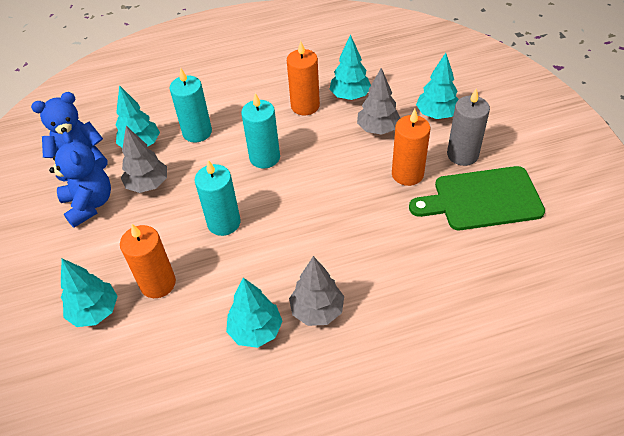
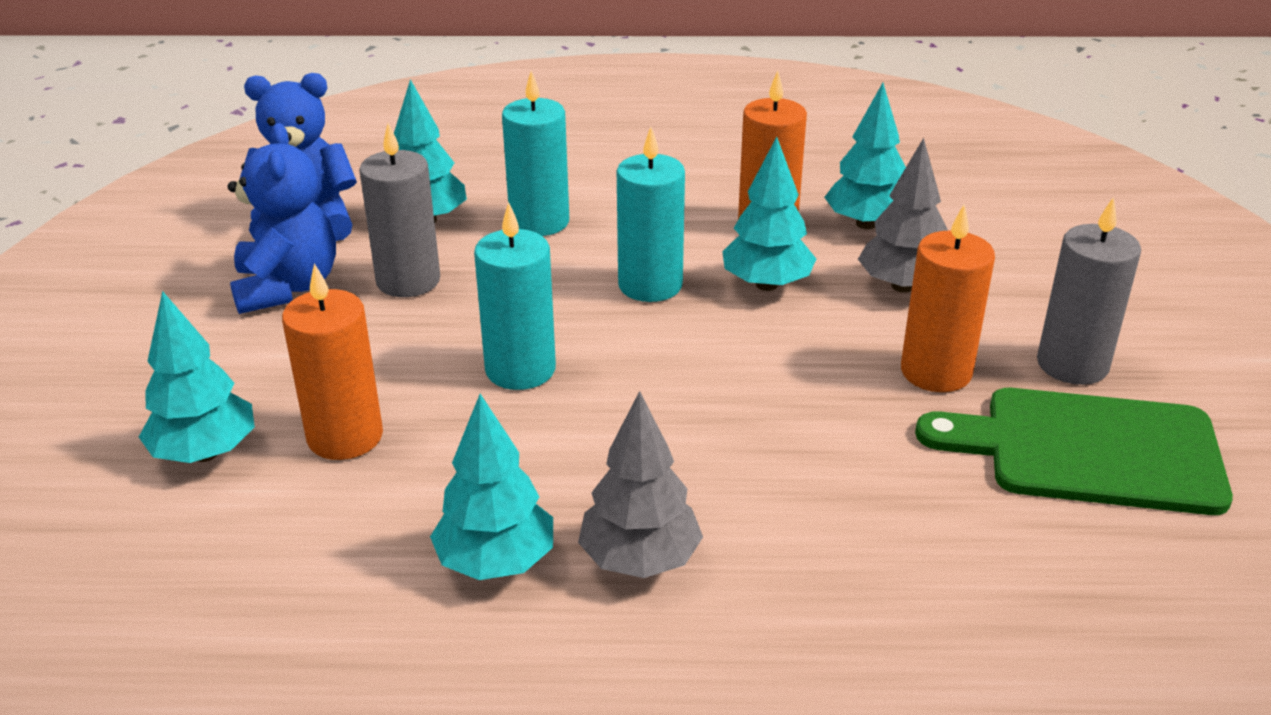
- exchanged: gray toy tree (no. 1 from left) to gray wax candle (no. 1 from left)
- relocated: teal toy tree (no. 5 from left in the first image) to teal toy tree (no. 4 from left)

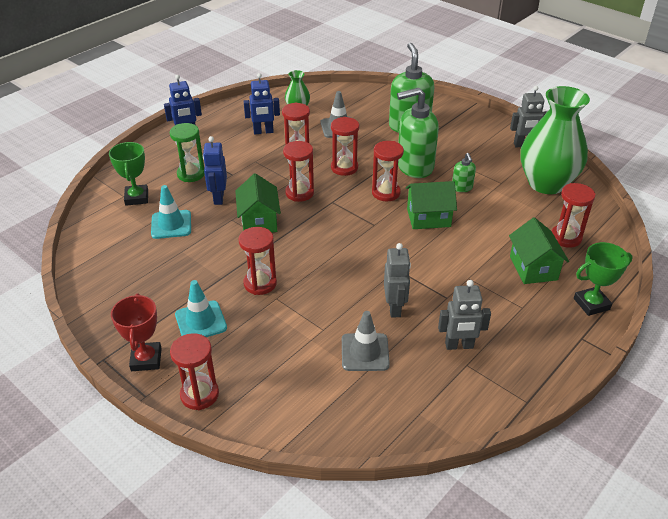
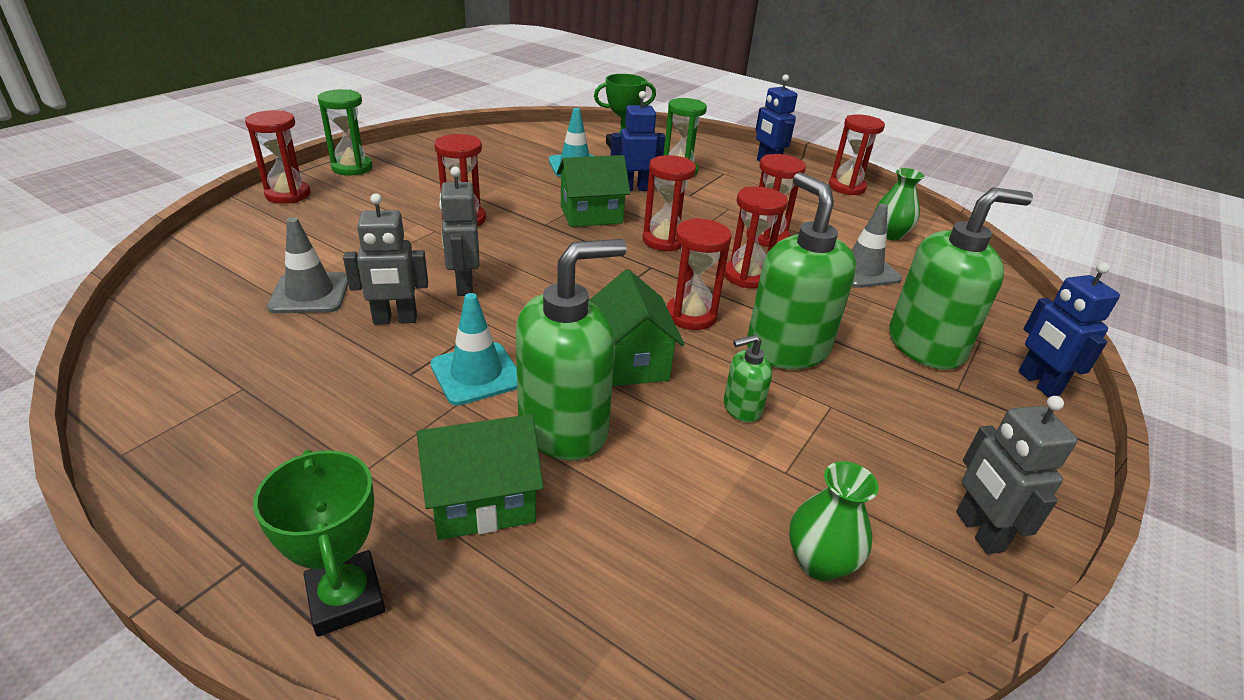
- exchanged: scarlet trophy to leaf-green hourglass (no. 1 from left)
- relocated: teal traffic cone (no. 2 from left in the first image) to teal traffic cone (no. 1 from left)
- relocated: royal blue robot figure (no. 3 from left)
- relocated: gray robot figure (no. 2 from left)
- size: leaf-green vase (no. 2 from left in the first image) x0.45
- relocated: scarlet hourglass (no. 7 from left)
- appeared: leaf-green soap dispenser (no. 1 from left)

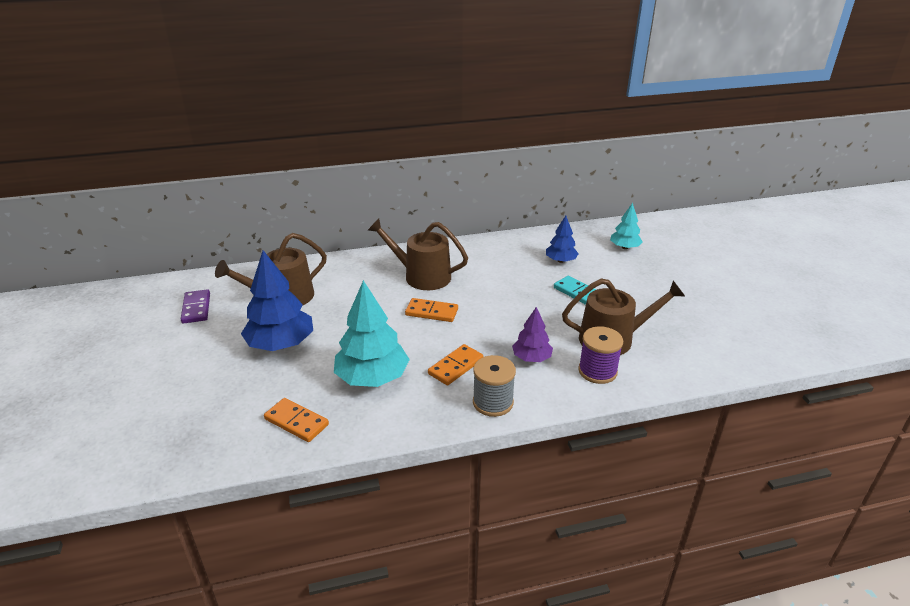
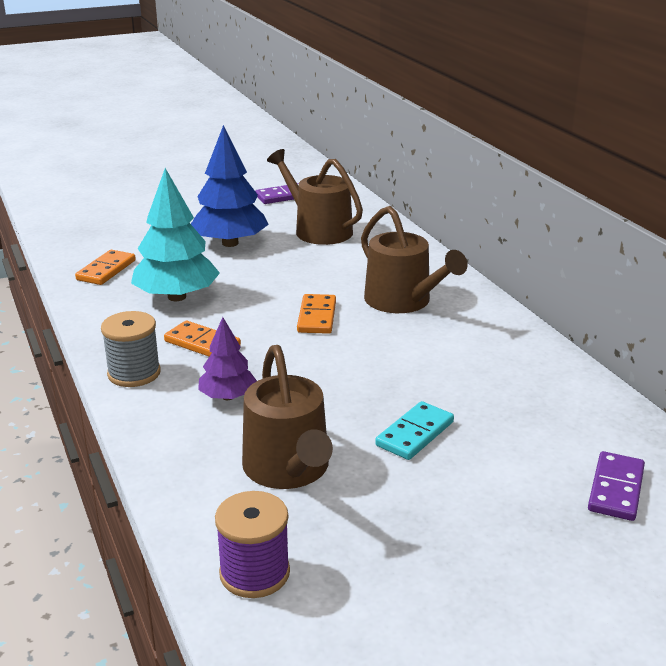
- spun: russet sprinkling can (no. 2 from left in the first image) 135 degrees clockwise
- missing: royal blue toy tree (no. 2 from left)
- relocated: royal purple reel of thread
- exchanged: teal toy tree (no. 2 from left) to royal purple domino tile (no. 2 from left)

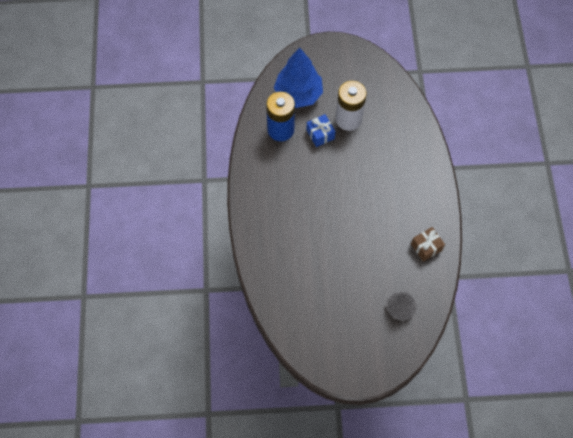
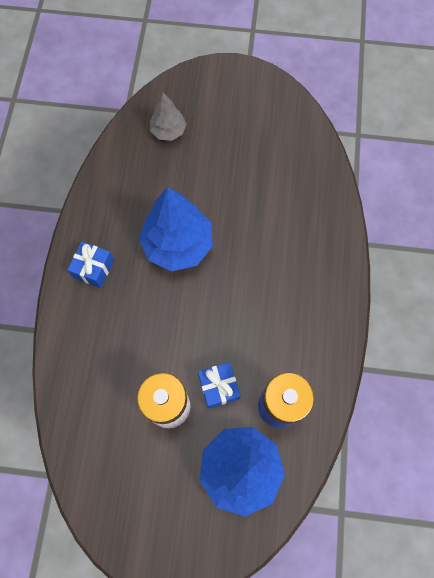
- missing: russet gift
- appeared: royal blue gift (no. 1 from left)
- appeared: royal blue toy tree (no. 1 from left)

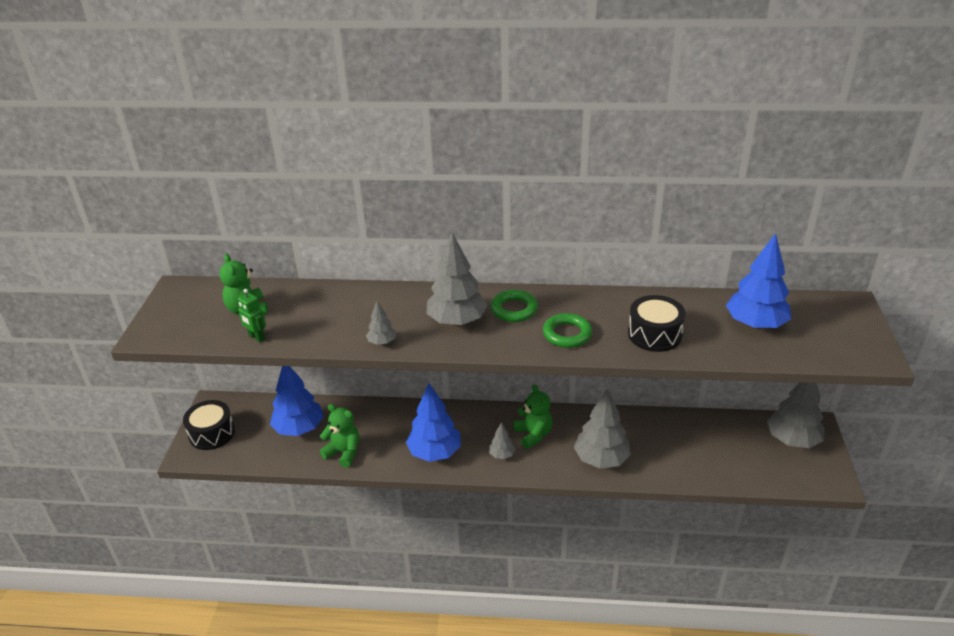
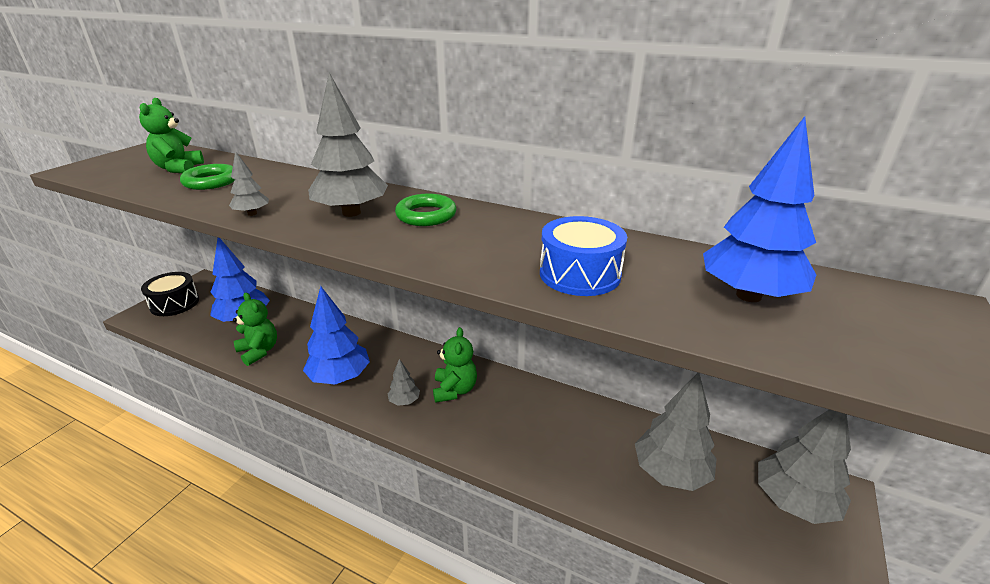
- missing: leaf-green robot figure
- relocated: leaf-green ring (no. 2 from left in the first image) to leaf-green ring (no. 1 from left)
- relocated: gray toy tree (no. 4 from left)
- colour: jet-black toy drum (no. 2 from left) to royal blue toy drum

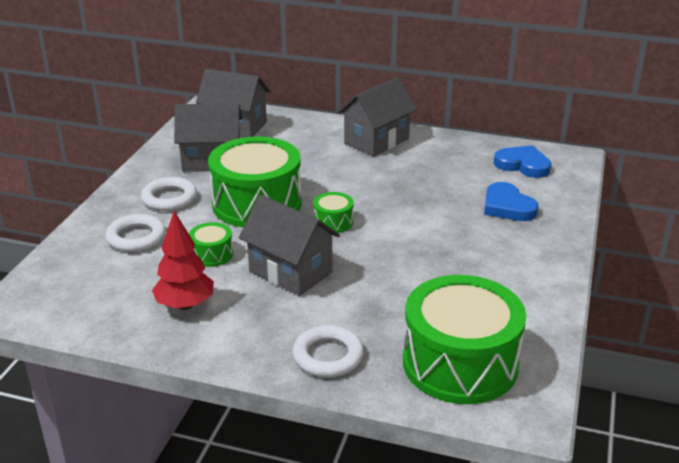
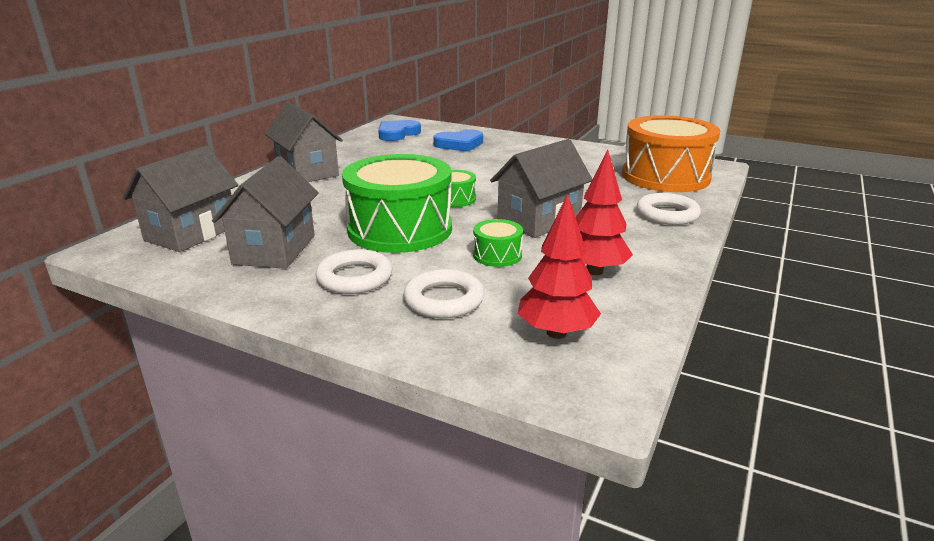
- colour: leaf-green toy drum (no. 4 from left) to bright orange toy drum
- appeared: scarlet toy tree (no. 1 from left)

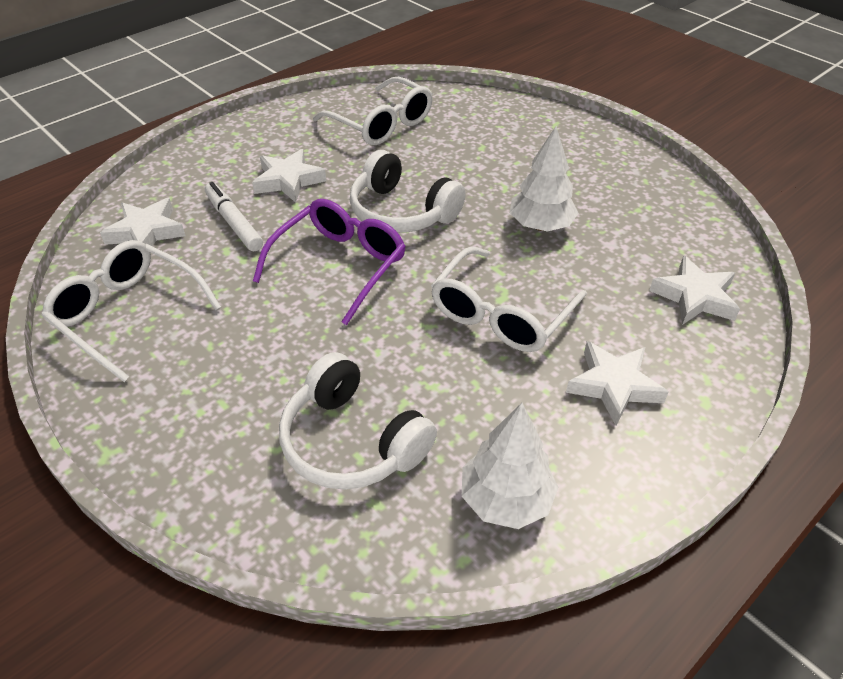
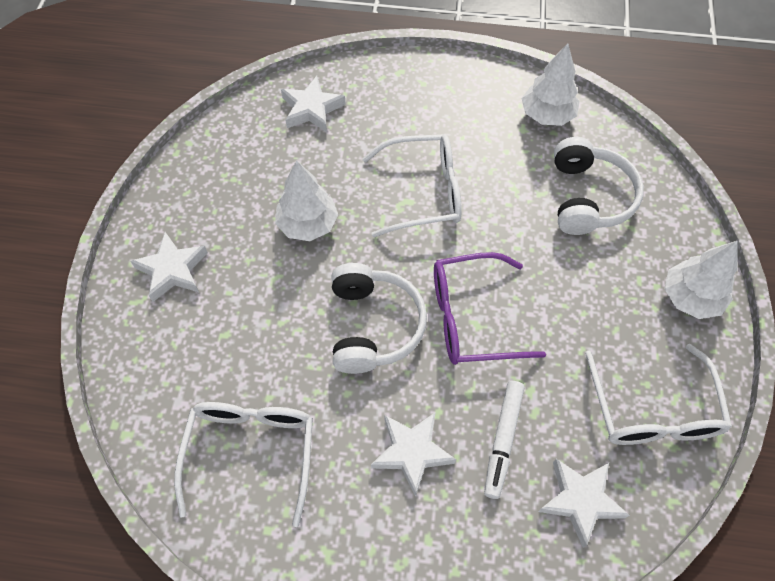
- relocated: white star (no. 3 from left in the first image) to white star (no. 1 from left)
- appeared: white toy tree (no. 3 from left)

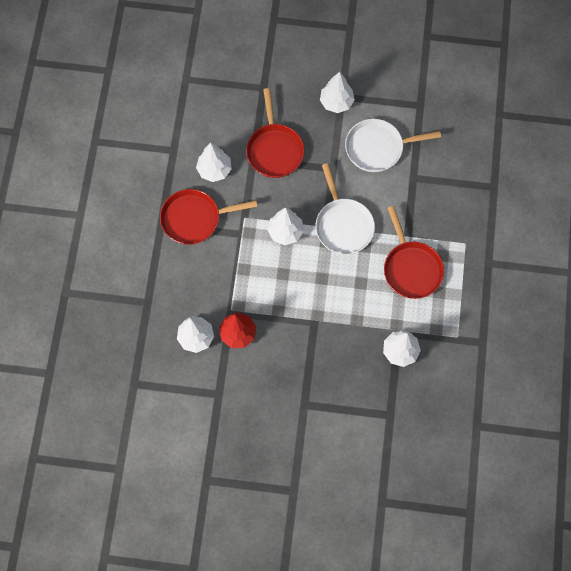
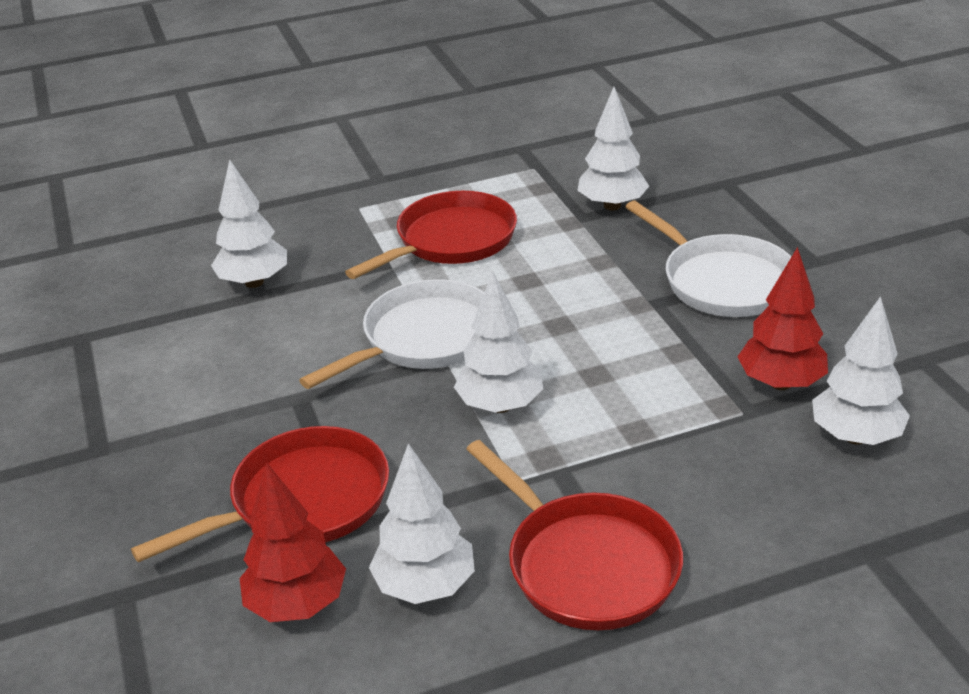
- relocated: white toy tree (no. 4 from left in the first image) to white toy tree (no. 1 from left)
- relocated: white pan (no. 2 from left)
- appeared: scarlet toy tree (no. 1 from left)

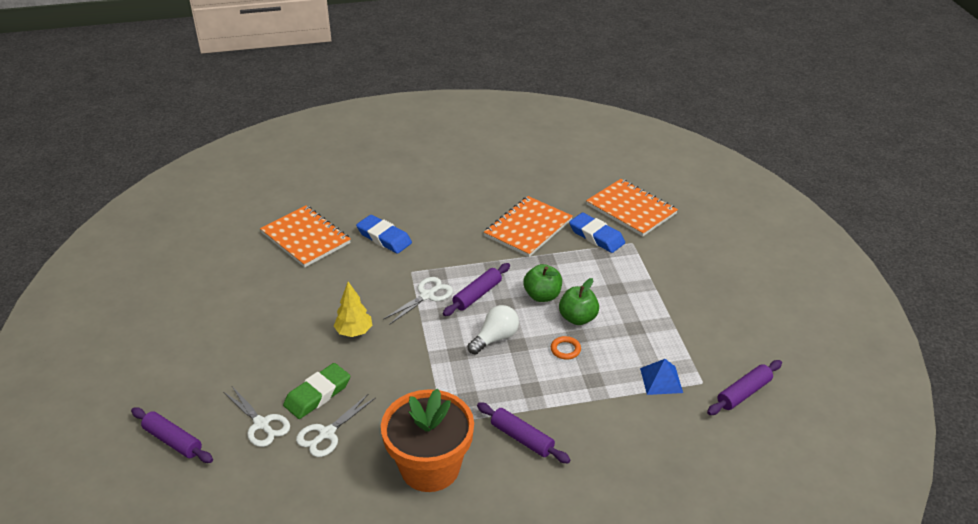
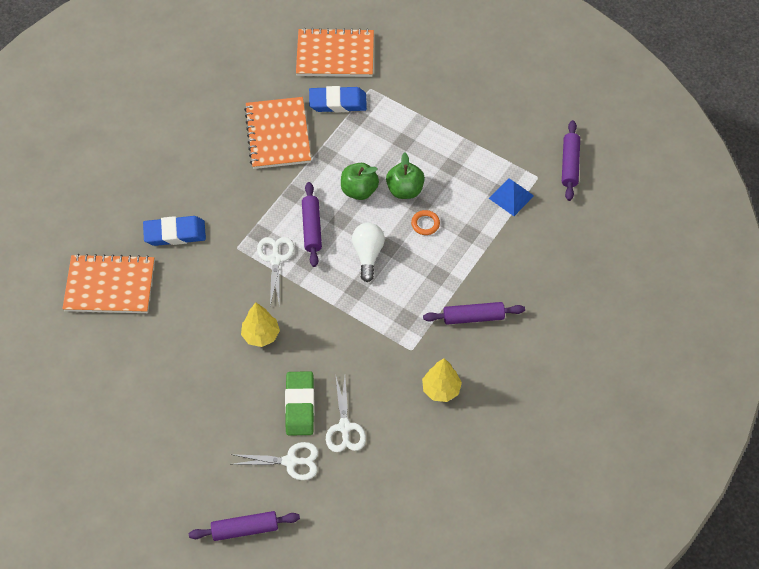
- exchanged: bright orange potted plant to bright yellow toy tree (no. 2 from left)

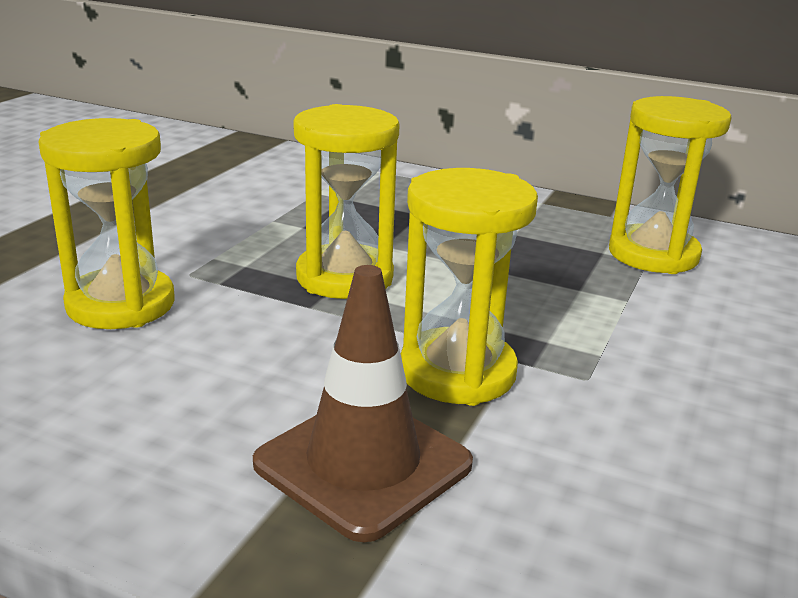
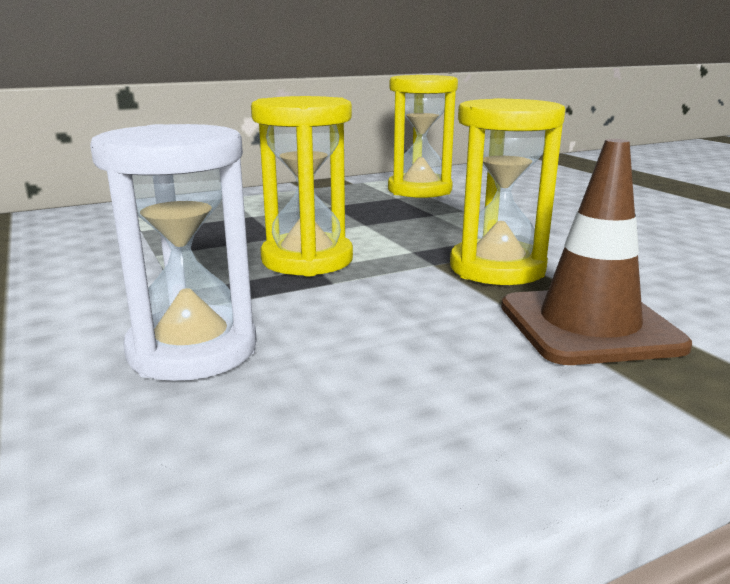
- colour: bright yellow hourglass (no. 1 from left) to white hourglass

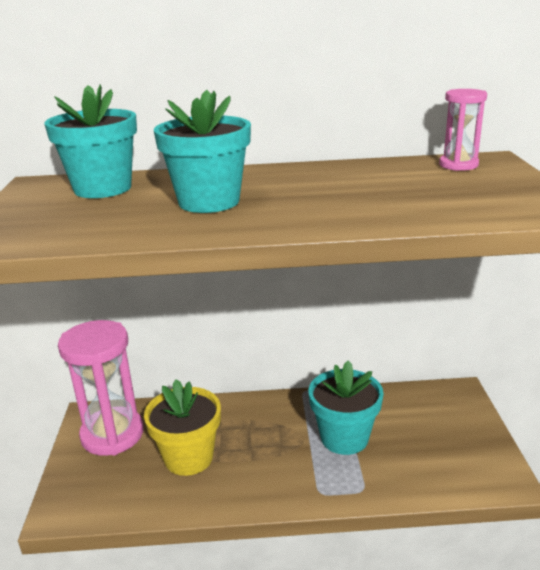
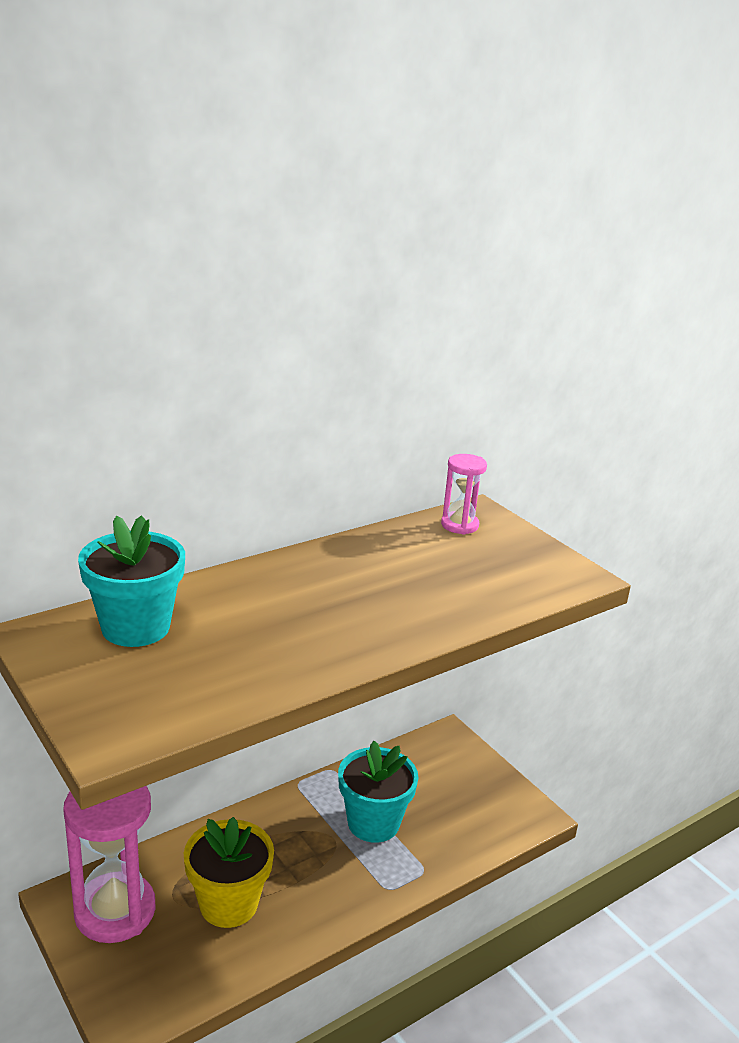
- missing: teal potted plant (no. 2 from left)

